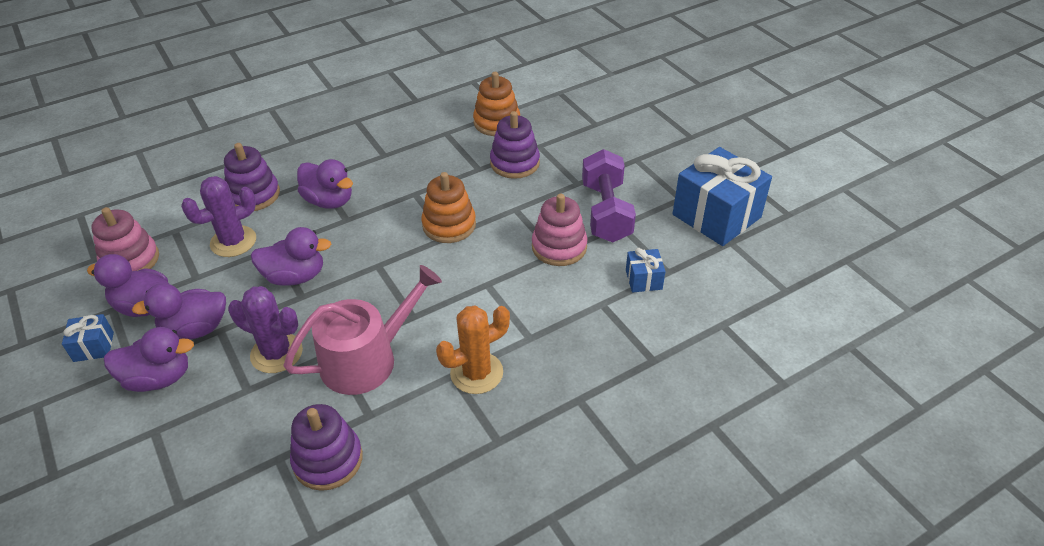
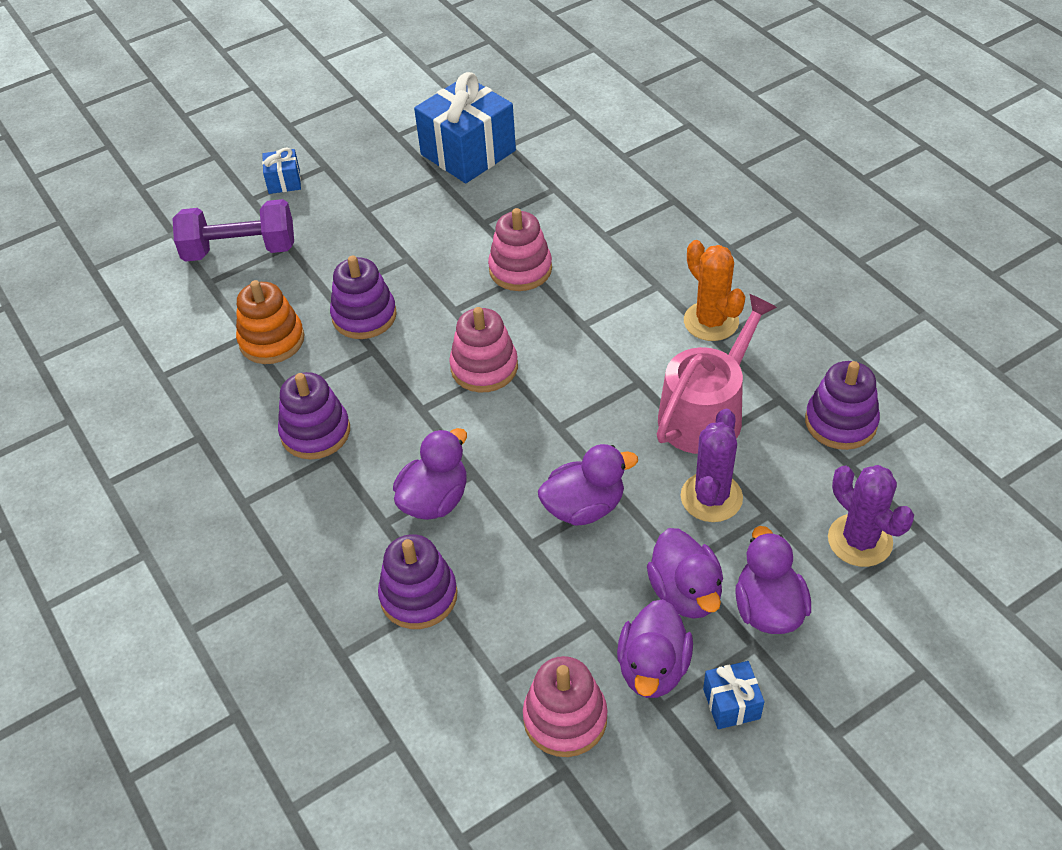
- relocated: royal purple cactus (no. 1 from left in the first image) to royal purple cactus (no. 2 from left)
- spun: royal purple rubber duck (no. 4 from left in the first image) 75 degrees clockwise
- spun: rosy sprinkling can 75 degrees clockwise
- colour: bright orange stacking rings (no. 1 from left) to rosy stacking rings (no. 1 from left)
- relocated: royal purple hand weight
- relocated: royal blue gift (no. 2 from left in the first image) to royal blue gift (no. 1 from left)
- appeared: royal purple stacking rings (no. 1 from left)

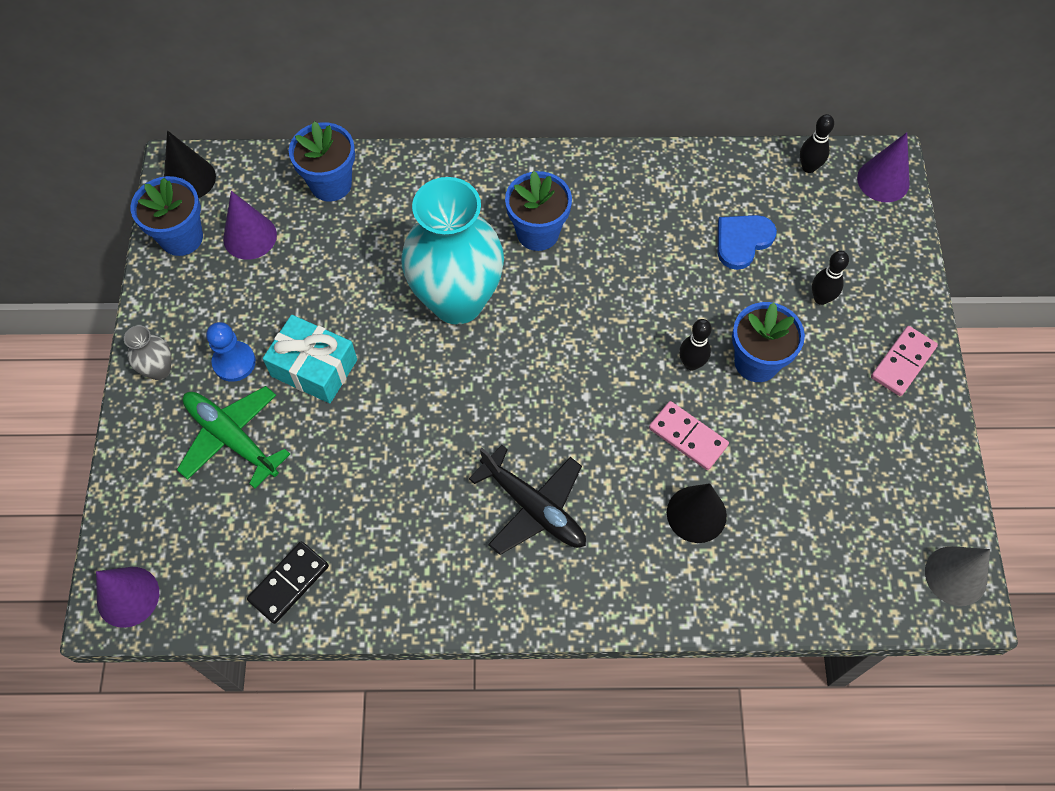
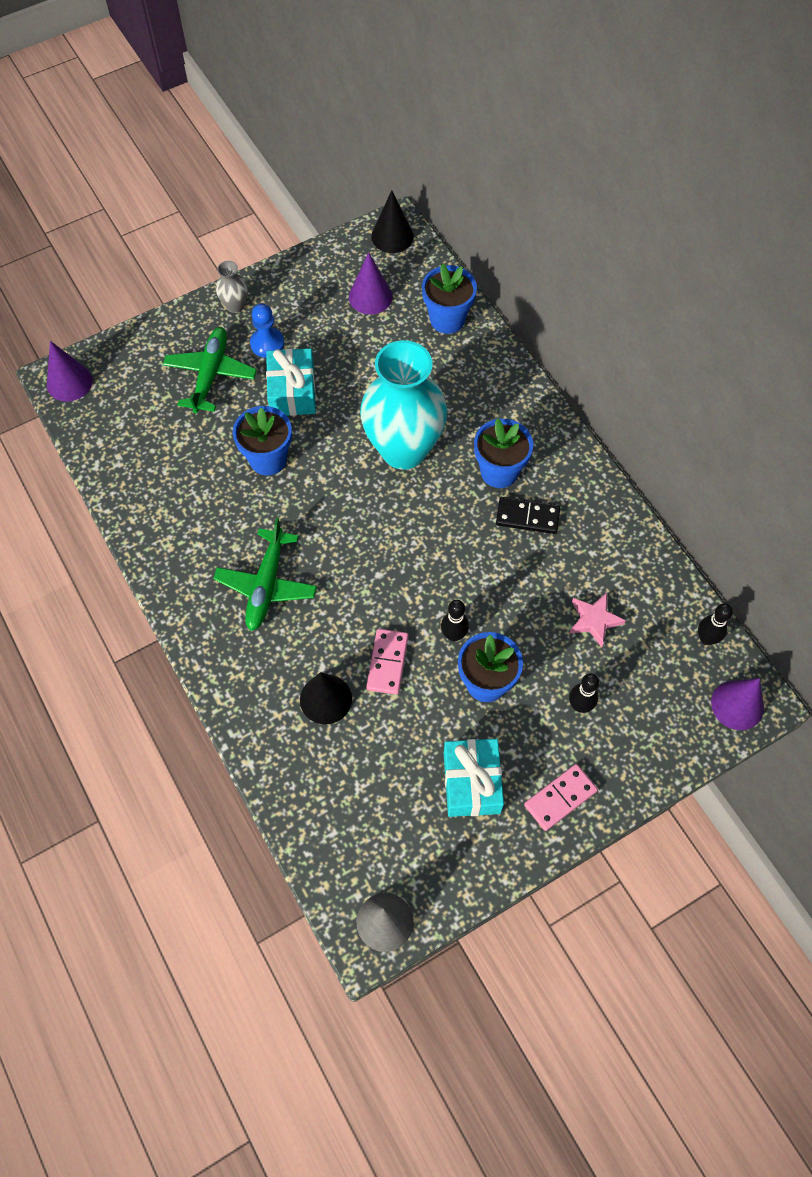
- relocated: royal blue potted plant (no. 1 from left)
- relocated: jet-black domino tile
- colour: jet-black plane to leaf-green plane (no. 2 from left)
- exchanged: royal blue heart to rosy star
- spun: rosy domino tile (no. 2 from left) 45 degrees counterclockwise
- appeared: teal gift (no. 2 from left)

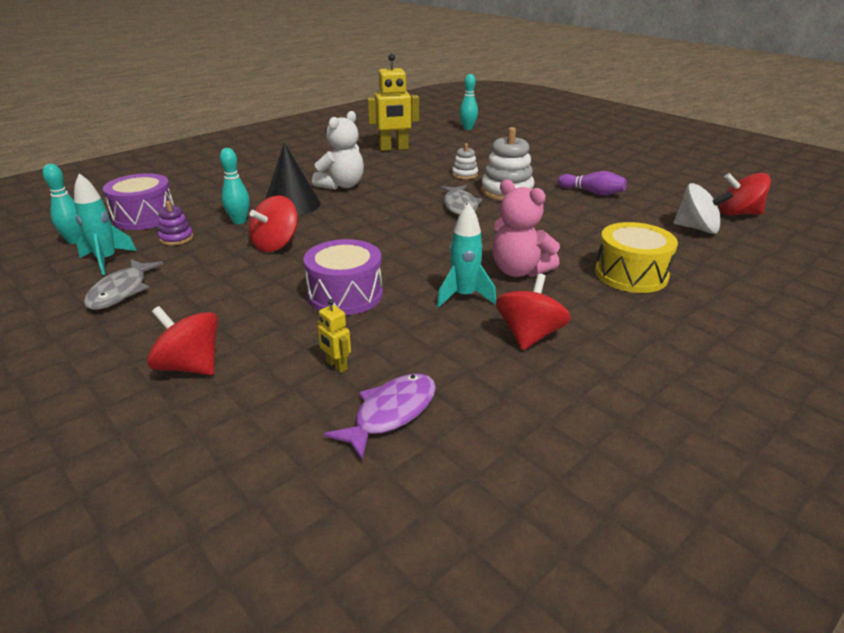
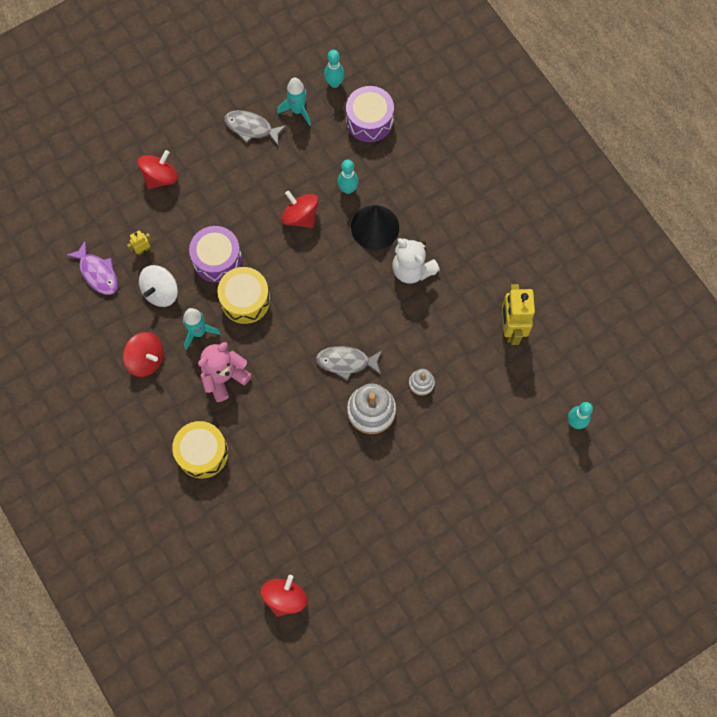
- missing: royal purple stacking rings
- missing: royal purple tenpin
- relocated: white spinning top
- appeared: bright yellow toy drum (no. 2 from left)

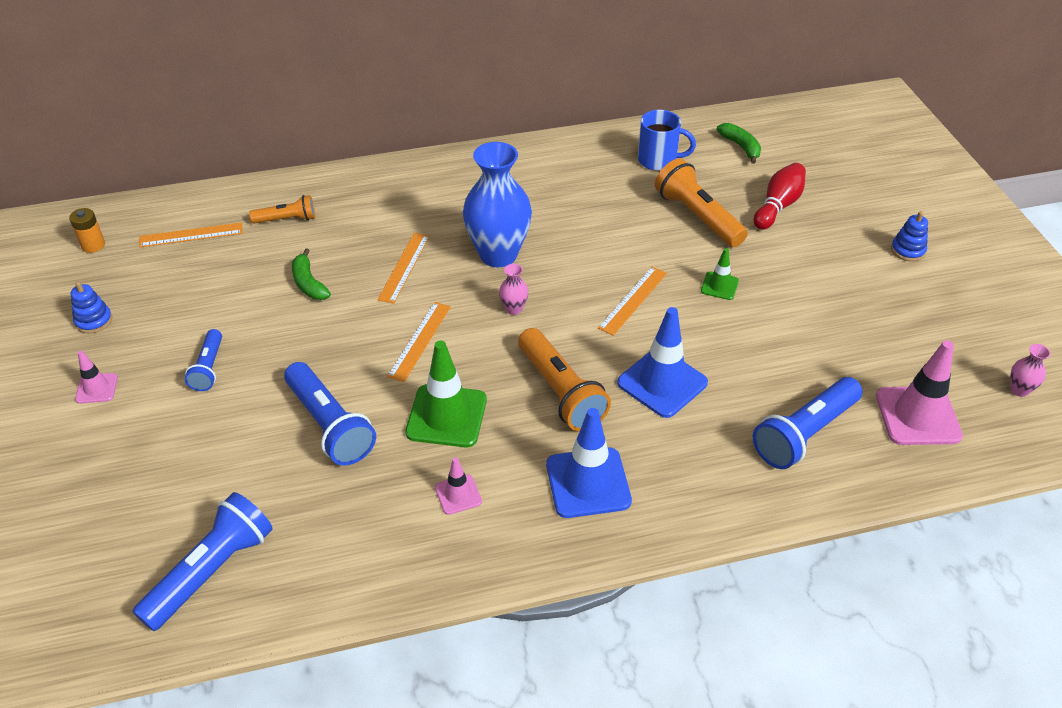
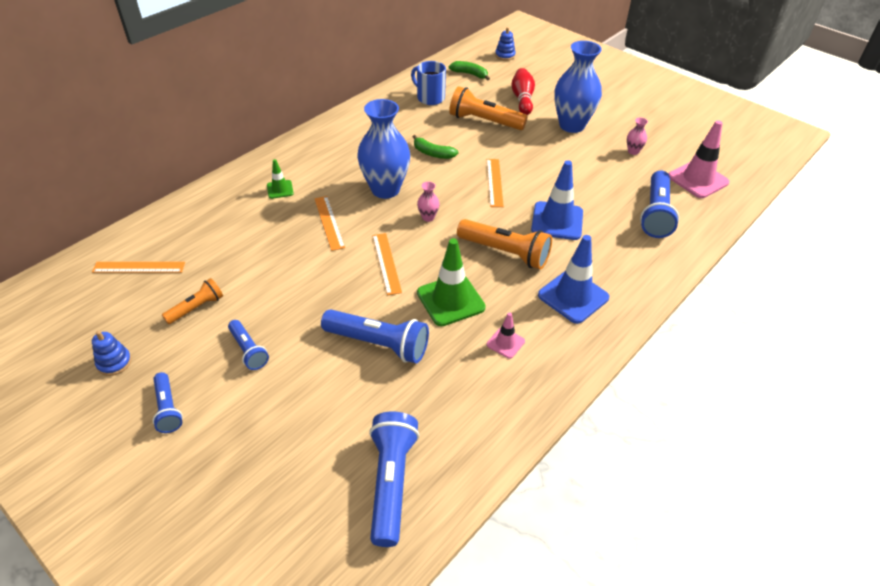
- missing: bright orange power cell
- exchanged: rosy traffic cone (no. 1 from left) to royal blue flashlight (no. 1 from left)
- spun: bright orange measuring stick (no. 1 from left) 45 degrees clockwise
- relocated: bright orange flashlight (no. 1 from left)
- relocated: leaf-green toy banana (no. 1 from left)
- spun: royal blue mug 120 degrees counterclockwise
- relocated: leaf-green traffic cone (no. 2 from left in the first image) to leaf-green traffic cone (no. 1 from left)
- relocated: royal blue stacking rings (no. 2 from left)
- relocated: rosy vase (no. 2 from left)
- appeared: royal blue vase (no. 2 from left)

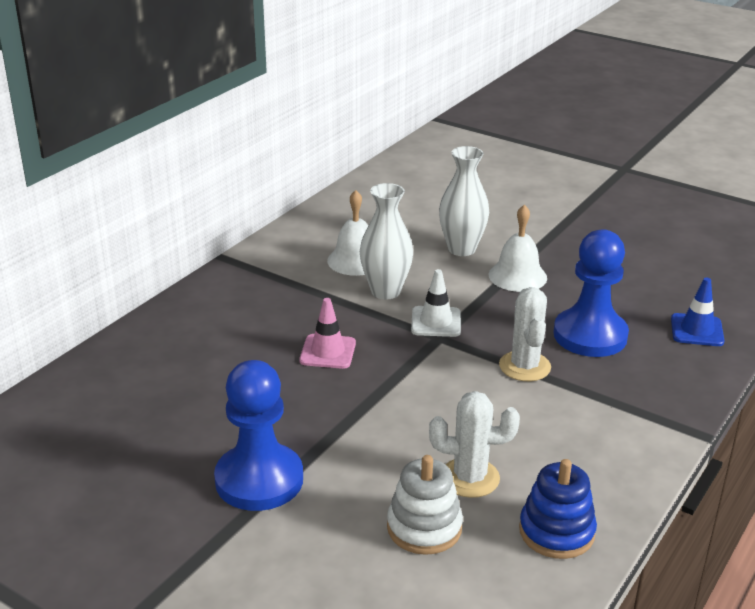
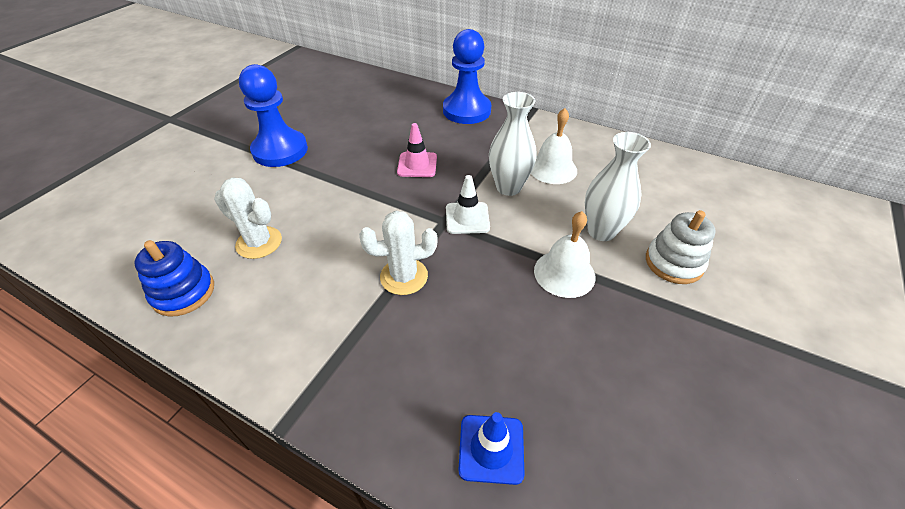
- relocated: white stacking rings
- spun: white cactus (no. 1 from left) 60 degrees counterclockwise
- relocated: royal blue pawn (no. 2 from left)

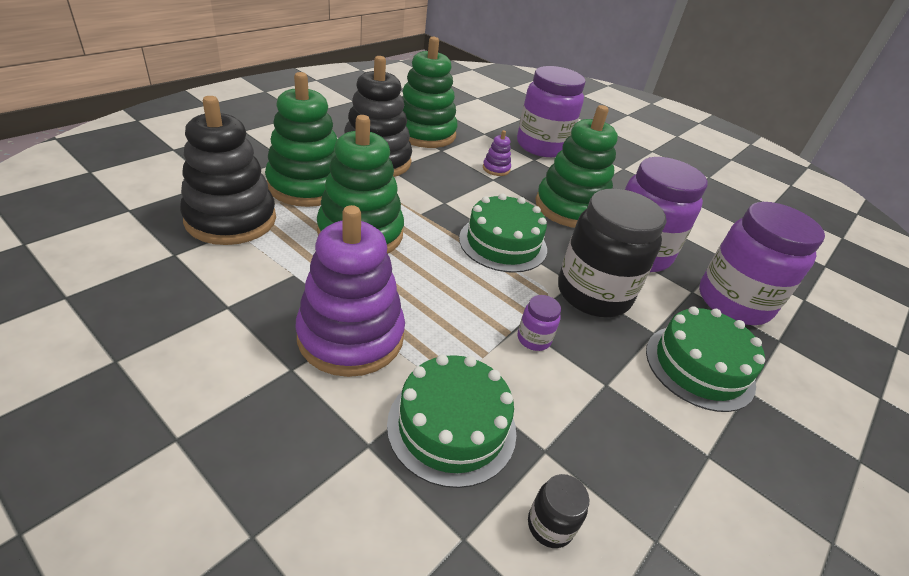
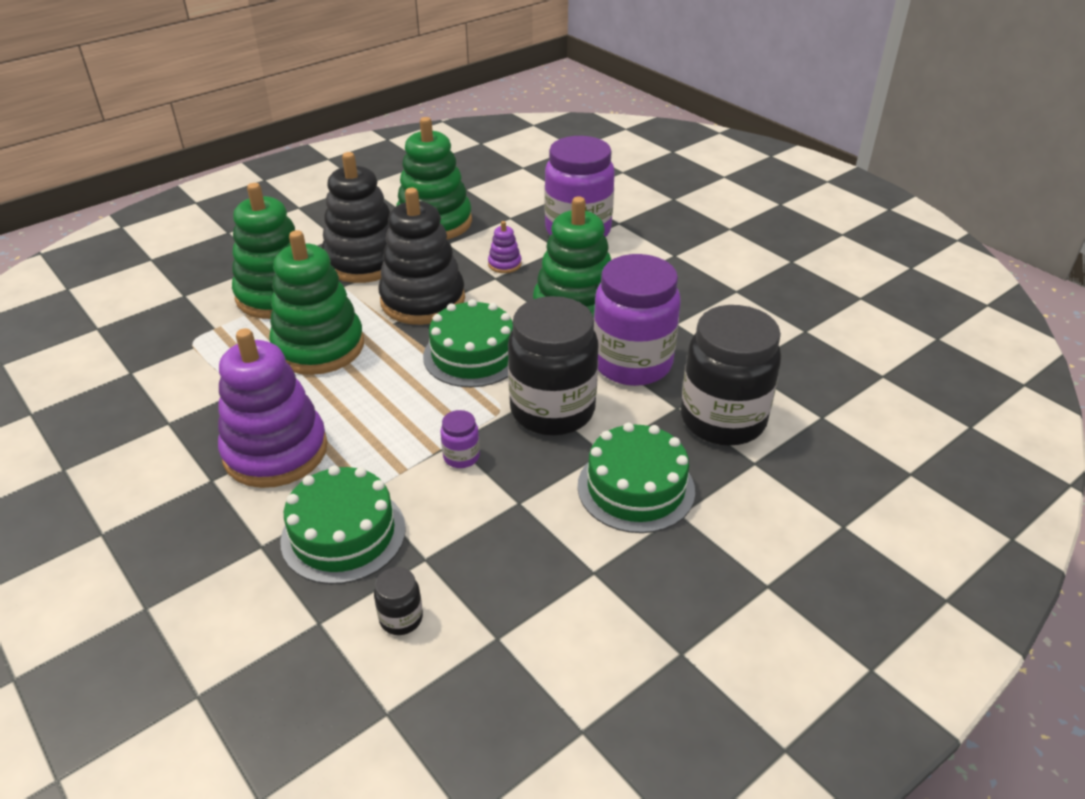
- relocated: jet-black stacking rings (no. 1 from left in the first image) to jet-black stacking rings (no. 2 from left)
- colour: royal purple preserve jar (no. 4 from left) to jet-black preserve jar (no. 3 from left)

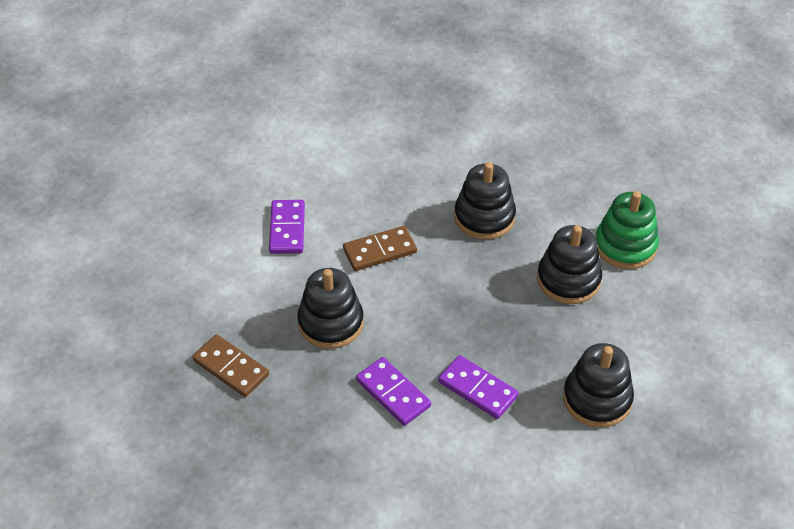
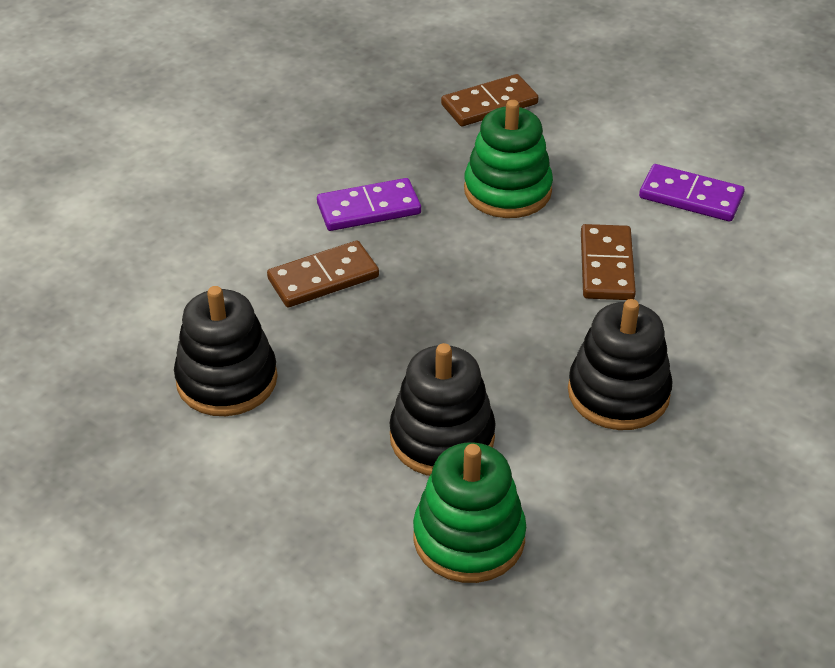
- colour: jet-black stacking rings (no. 1 from left) to leaf-green stacking rings (no. 2 from left)
- colour: royal purple domino tile (no. 3 from left) to russet domino tile (no. 1 from left)

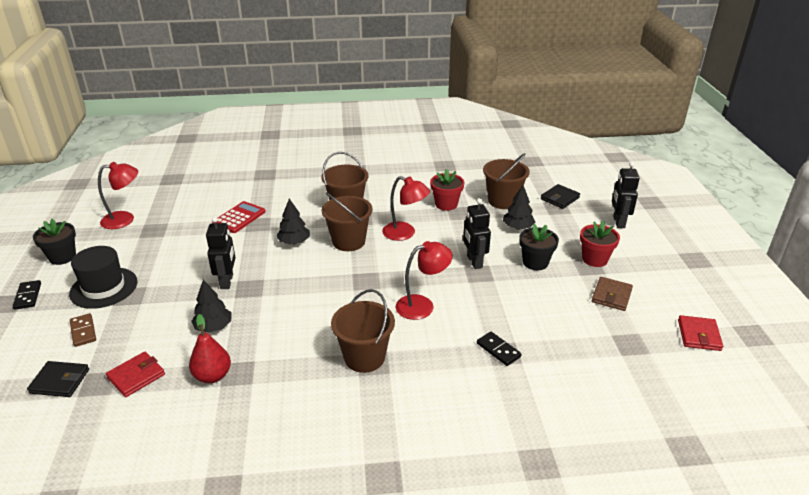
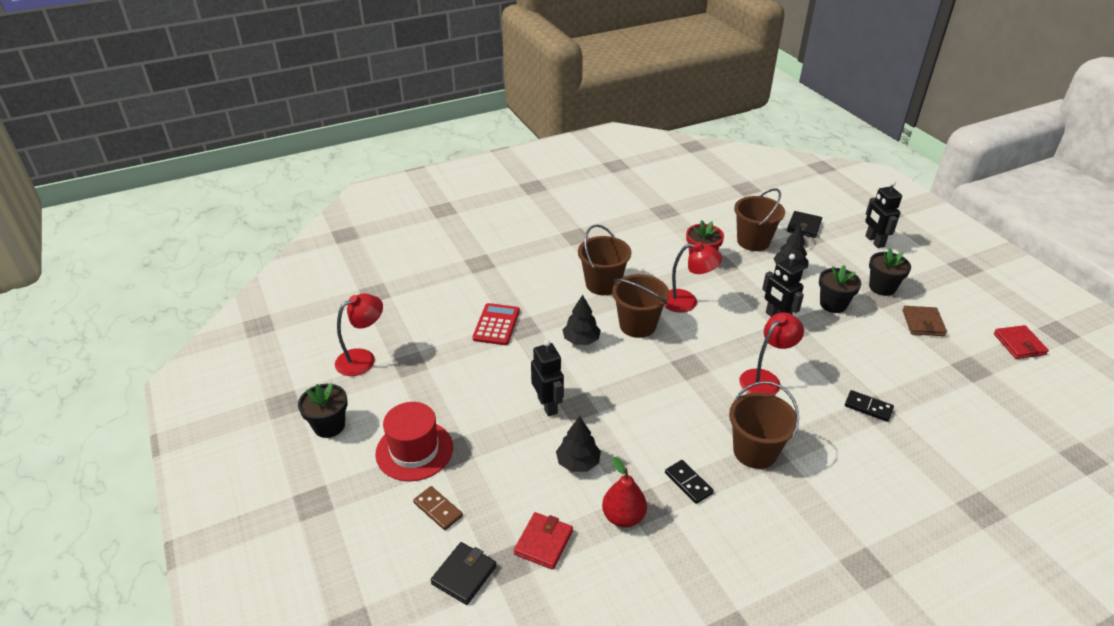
- relocated: jet-black domino tile (no. 1 from left)
- spun: jet-black billfold (no. 1 from left) 45 degrees counterclockwise
- colour: jet-black tall hat to scarlet tall hat
- colour: scarlet potted plant (no. 2 from left) to jet-black potted plant (no. 3 from left)

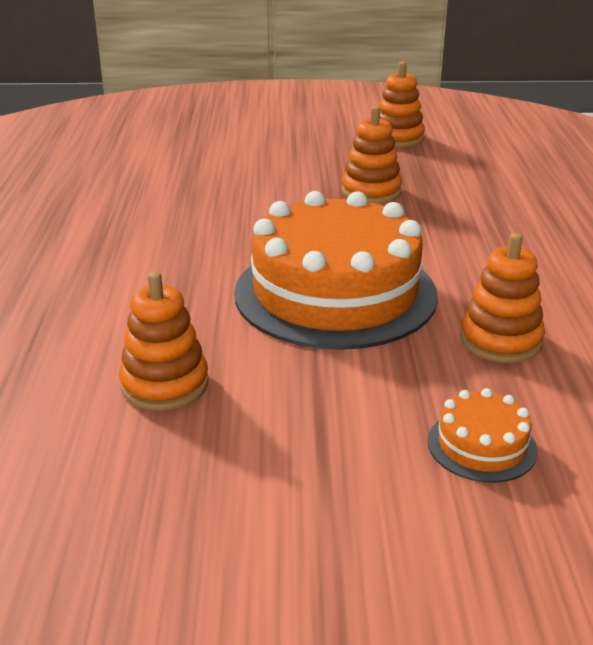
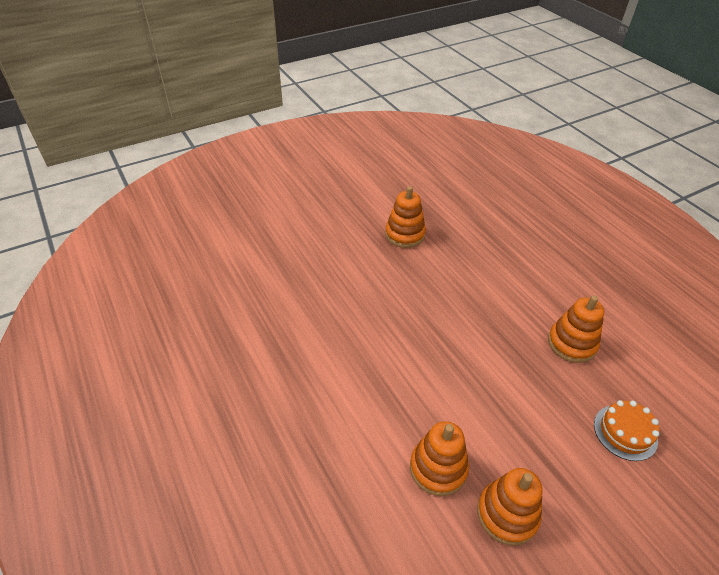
- missing: bright orange cake (no. 1 from left)
- relocated: bright orange stacking rings (no. 3 from left)

